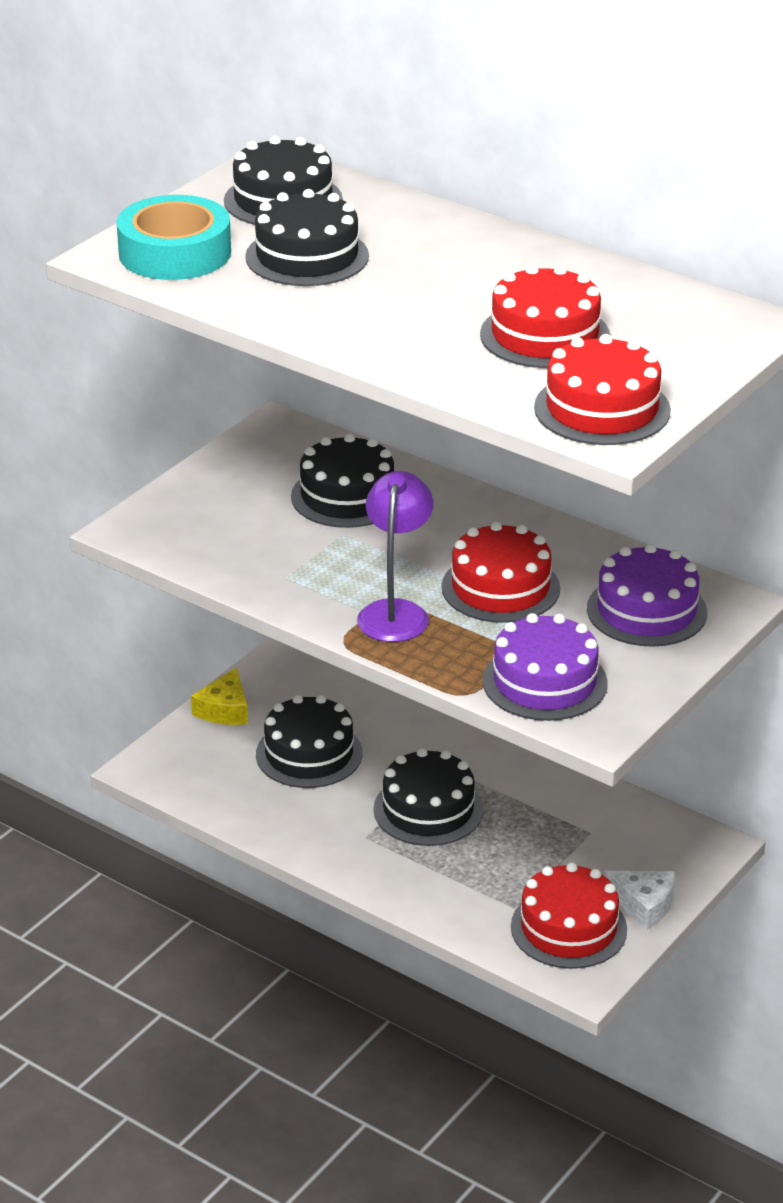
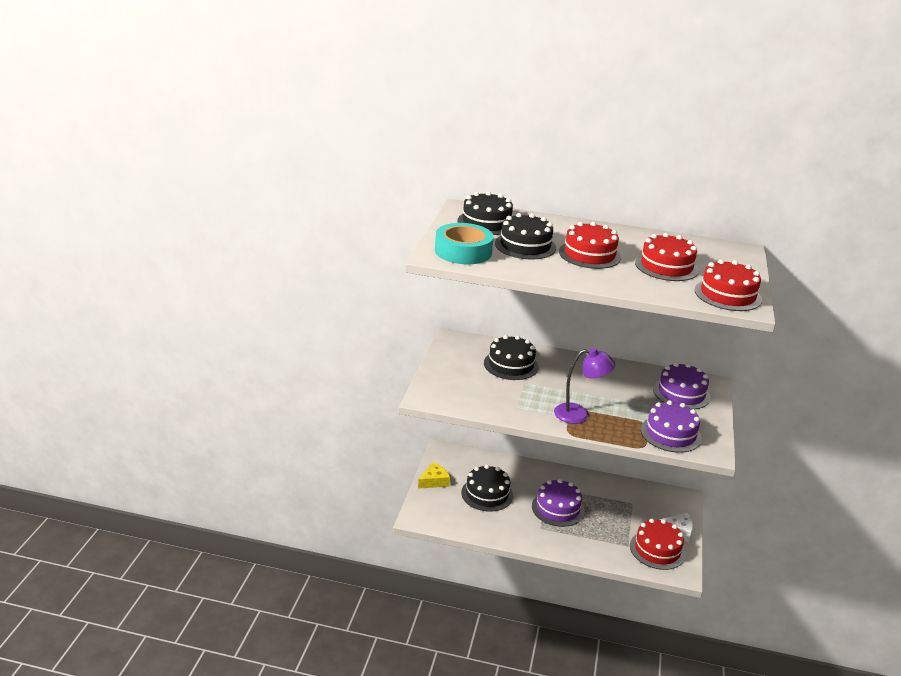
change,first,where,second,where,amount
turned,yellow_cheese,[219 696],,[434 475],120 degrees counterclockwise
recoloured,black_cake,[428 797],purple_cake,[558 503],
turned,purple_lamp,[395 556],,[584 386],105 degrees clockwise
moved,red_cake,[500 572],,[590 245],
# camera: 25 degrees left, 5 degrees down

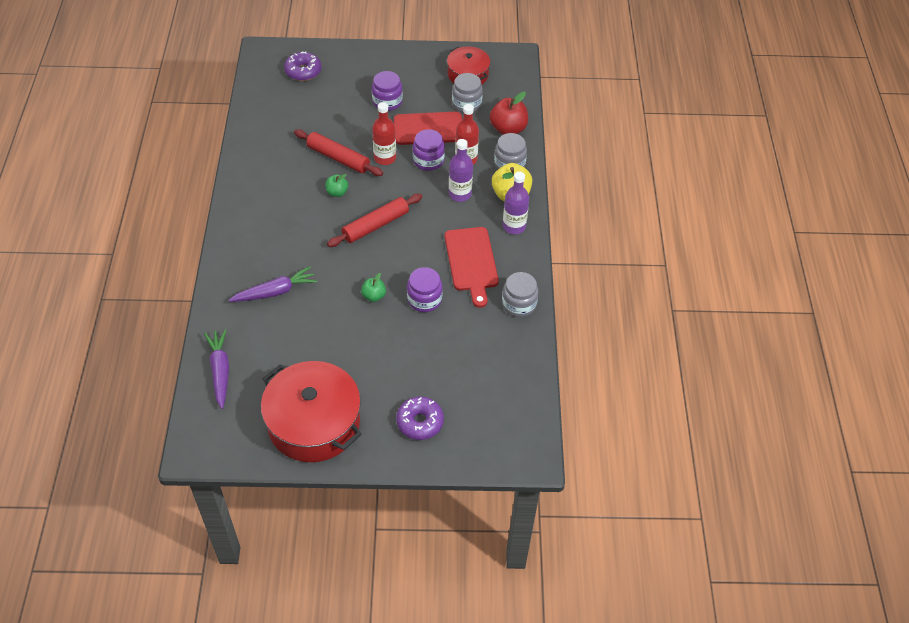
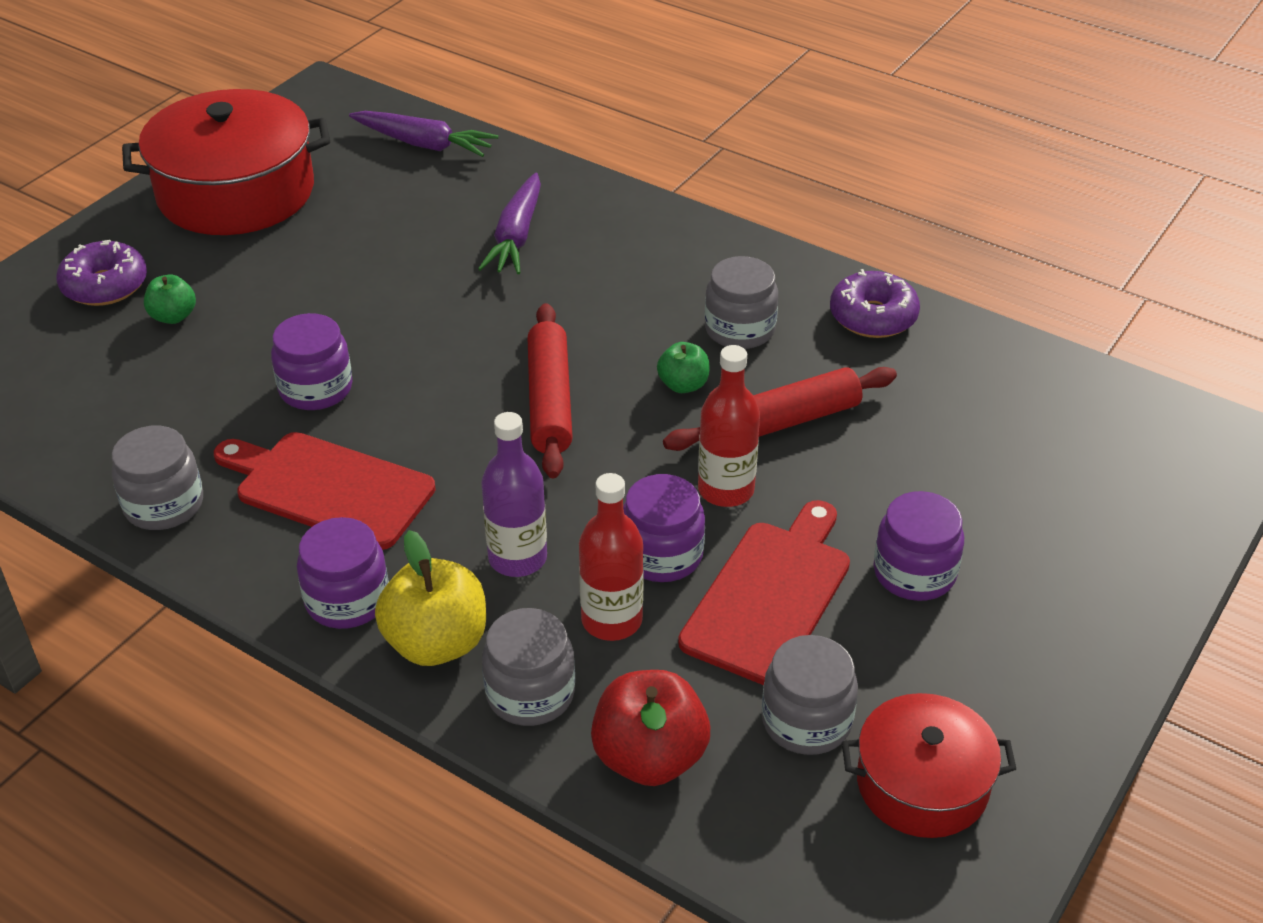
change,first,where,second,where,amount
moved,green_apple,[373 287],,[170 299],
replaced,purple_bottle,[516 203],purple_jar,[343 573],
added,,,grey_jar,[741 302],
moved,purple_donut,[303 66],,[875 303],
# camera: 125 degrees right, 10 degrees down

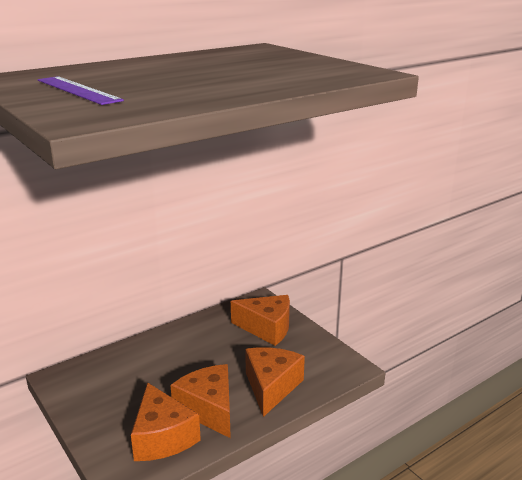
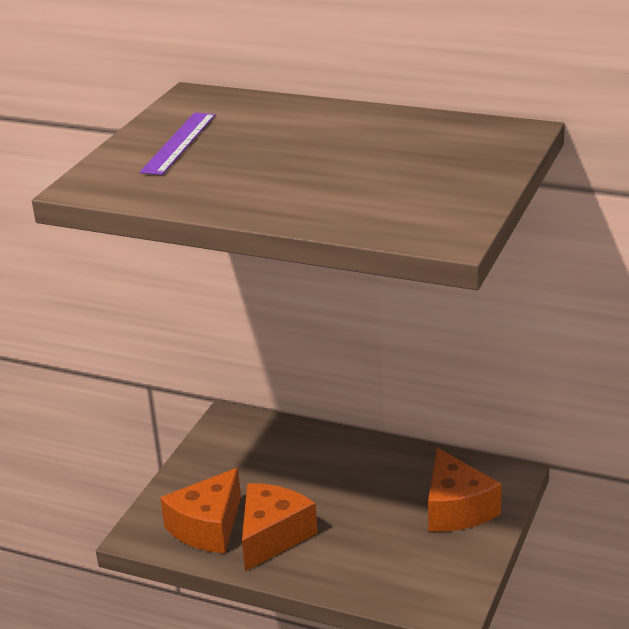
change,first,where,second,where,amount
removed,orange_cheese,[275 382],,,
# camera: 60 degrees right, 5 degrees up

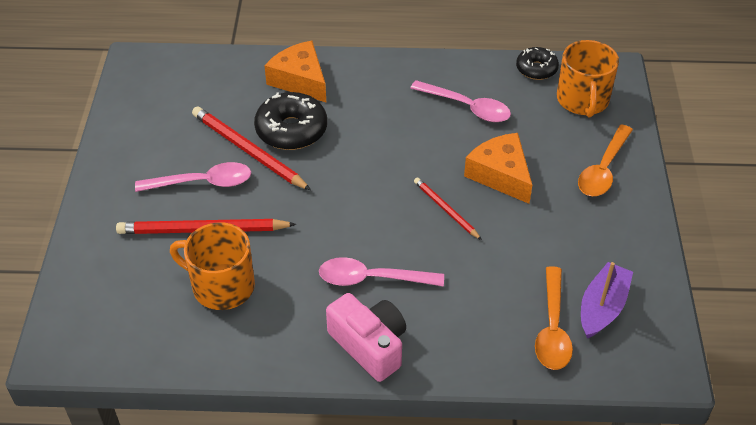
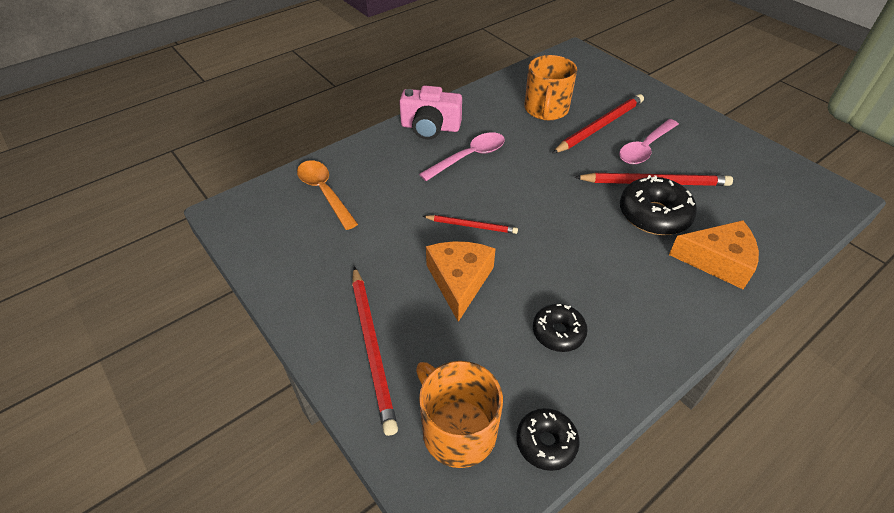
change,first,where,second,where,amount
replaced,orange_spoon,[605 160],red_pencil,[375 351],
turned,orange_cheese,[498 168],,[461 281],105 degrees counterclockwise
turned,orange_mug,[212 266],,[550 87],120 degrees clockwise
replaced,pink_spoon,[460 101],black_donut,[560 328],
removed,purple_boat,[607 300],,,
# camera: 140 degrees right, 0 degrees up

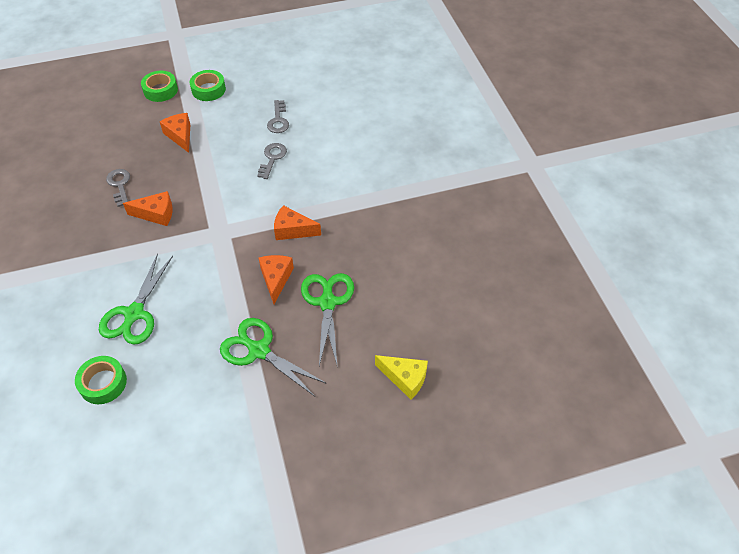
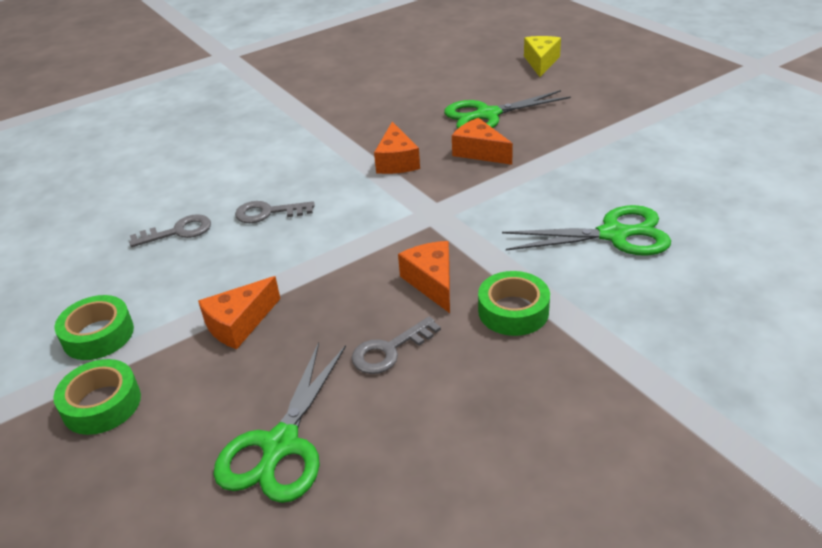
change,first,where,second,where,amount
moved,green_scissors,[273 357],,[279 422],
turned,orange_cheese,[276 279],,[482 141],60 degrees clockwise
moved,green_tape,[101 380],,[514 303],
# camera: 105 degrees left, 15 degrees down

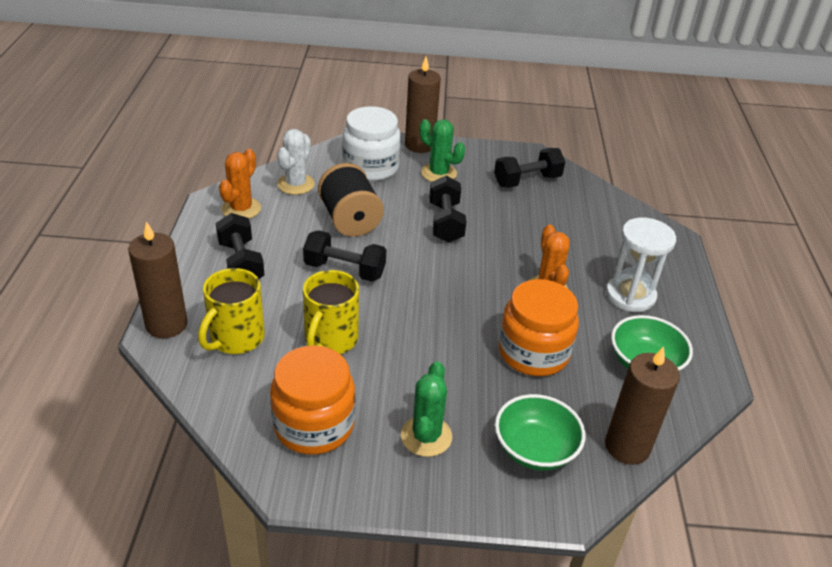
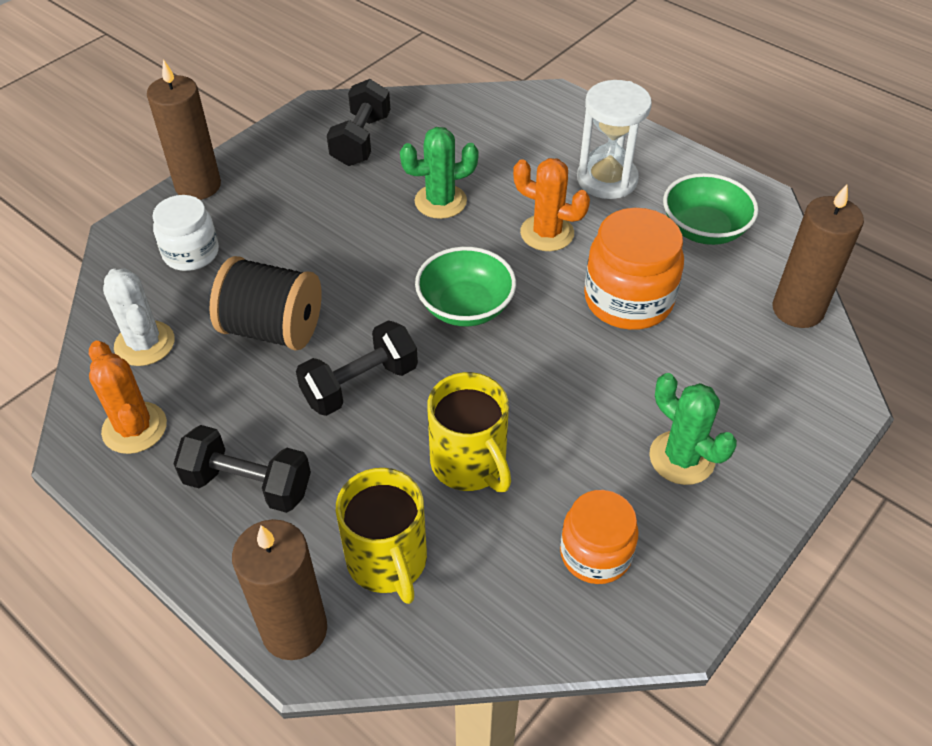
change,first,where,second,where,amount
resized,white_jar,[371 143],,[186 233],x0.66
moved,green_cactus,[442 150],,[439 173],
moved,green_bowl,[540 432],,[465 287],
resized,orange_jar,[312 400],,[599 537],x0.66
removed,black_dumbbell,[448 209],,,
# camera: 50 degrees left, 10 degrees up

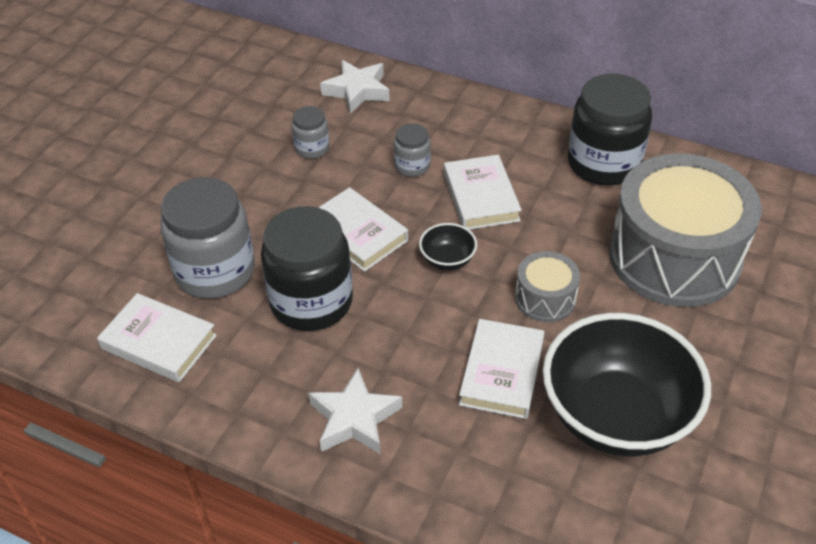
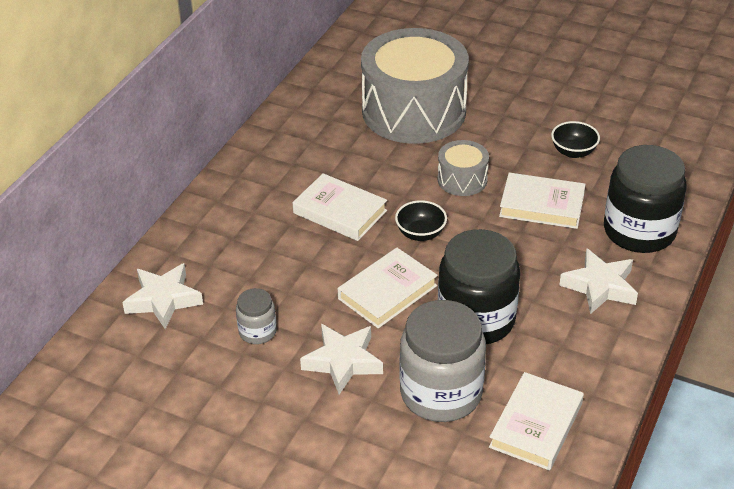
change,first,where,second,where,amount
turned,white_book,[483 192],,[340 207],45 degrees clockwise
added,,,white_star,[341 359],
resized,black_bowl,[627 384],,[575 139],x0.42
moved,black_jar,[610 130],,[645 199],
removed,grey_jar,[412 150],,,
# camera: 90 degrees left, 5 degrees down

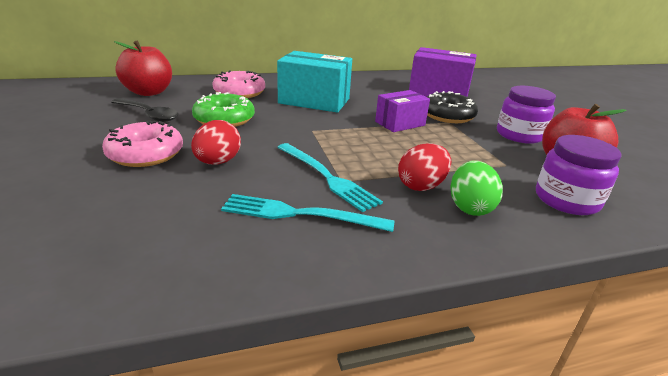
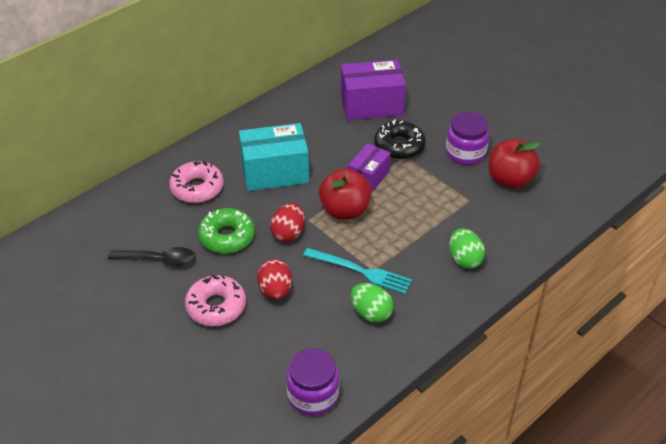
change,first,where,second,where,amount
moved,red_egg,[424 167],,[287 222],
moved,purple_jar,[579 175],,[312 382],
moved,red_apple,[143 68],,[345 194],
replaced,turquoise_fork,[308 213],green_egg,[372 303],
# camera: 25 degrees left, 15 degrees up

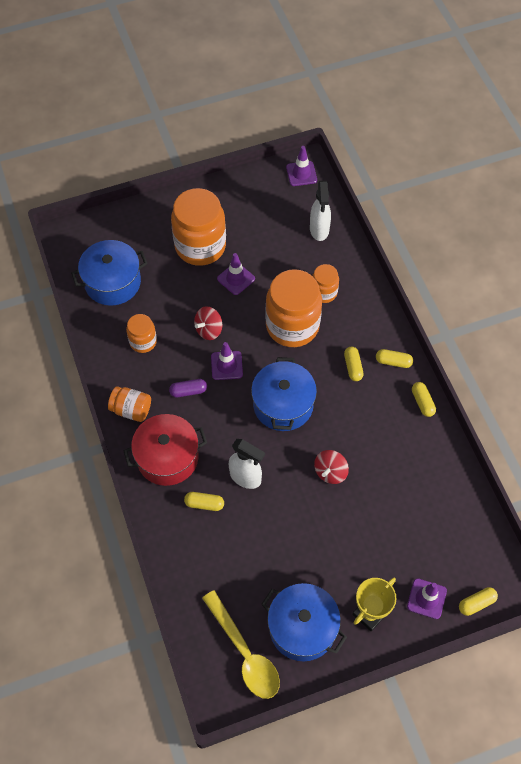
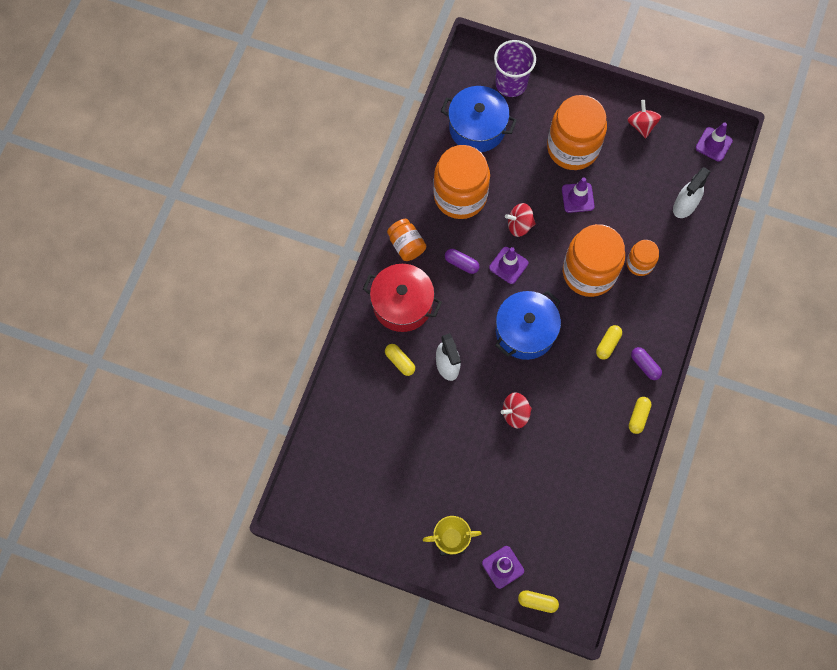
change,first,where,second,where,amount
resized,orange_jar,[141 333],,[461 182],x1.96
added,,,purple_cup,[515 68],
added,,,red_spinning_top,[644 119],
recoloured,yellow_capsule,[394 358],purple_capsule,[646 363],
removed,yellow_spoon,[241 644],,,
removed,blue_pot,[304 622],,,
# camera: 40 degrees right, 10 degrees up

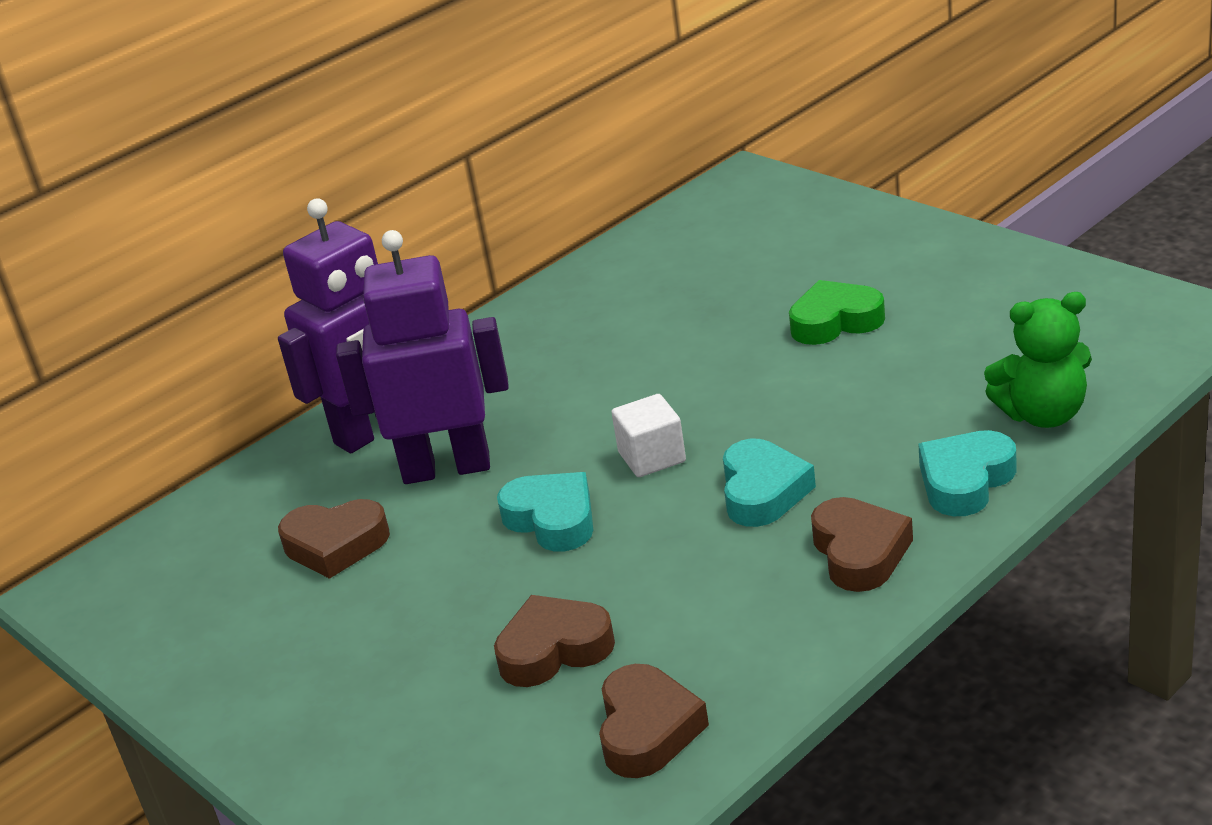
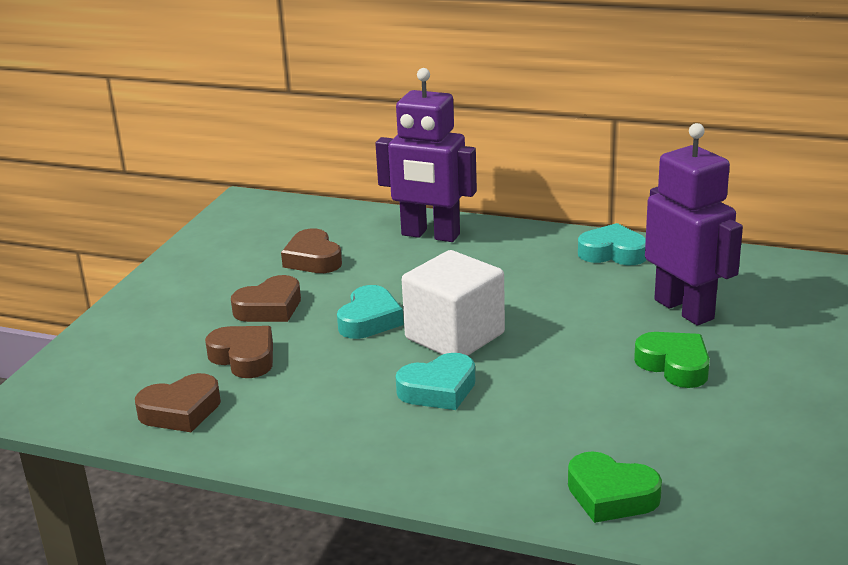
change,first,where,second,where,amount
moved,brown_heart,[862 544],,[266 298],
resized,white_cube,[648 435],,[453 303],x1.85
replaced,green_teddy_bear,[1038 360],green_heart,[615 487],
moved,turquoise_heart,[967 473],,[612 244],
moved,purple_robot,[422 357],,[694 224],
# camera: 60 degrees right, 5 degrees down

